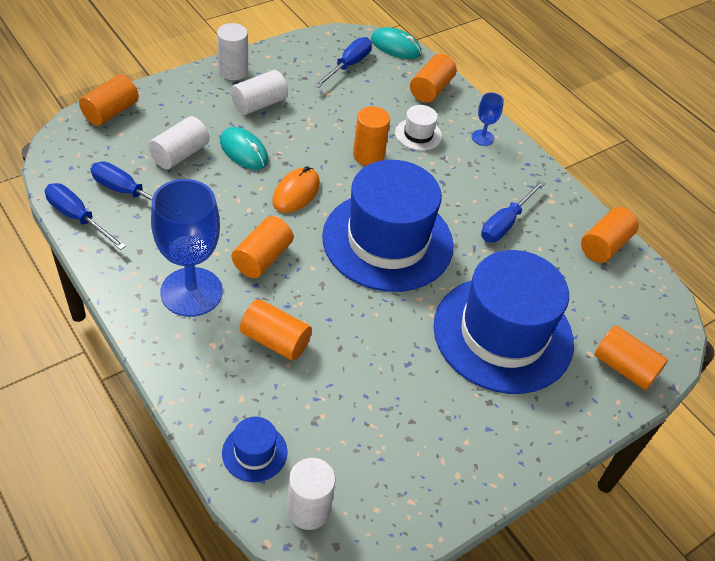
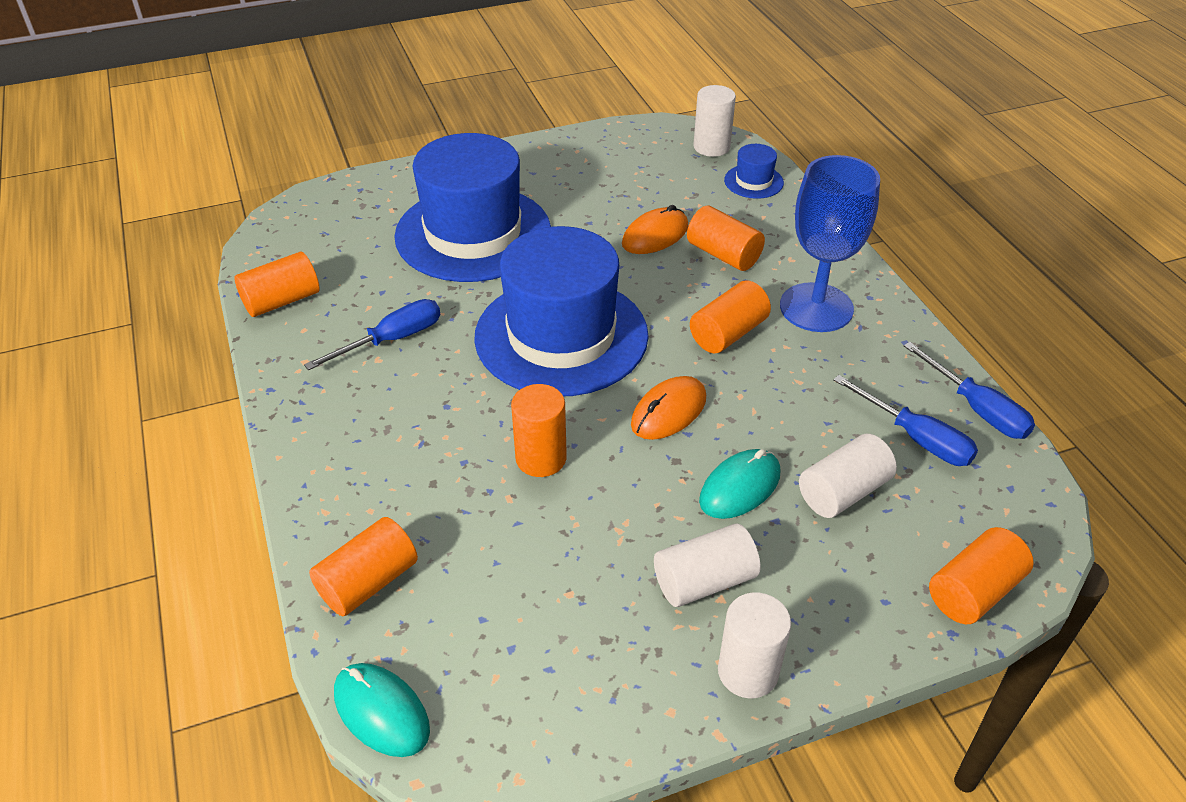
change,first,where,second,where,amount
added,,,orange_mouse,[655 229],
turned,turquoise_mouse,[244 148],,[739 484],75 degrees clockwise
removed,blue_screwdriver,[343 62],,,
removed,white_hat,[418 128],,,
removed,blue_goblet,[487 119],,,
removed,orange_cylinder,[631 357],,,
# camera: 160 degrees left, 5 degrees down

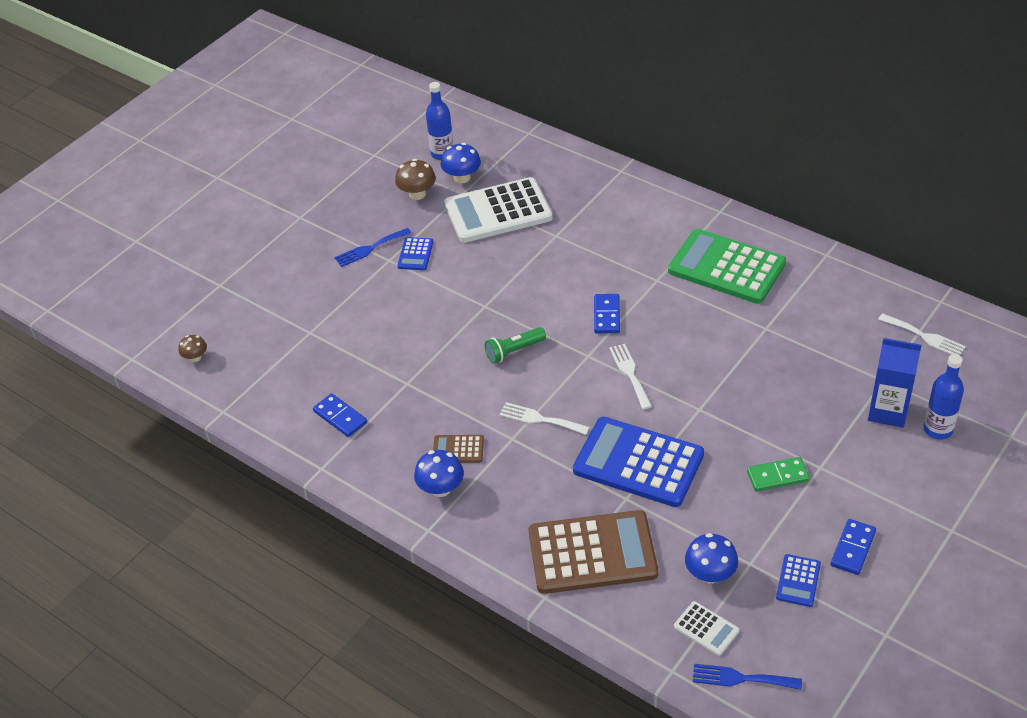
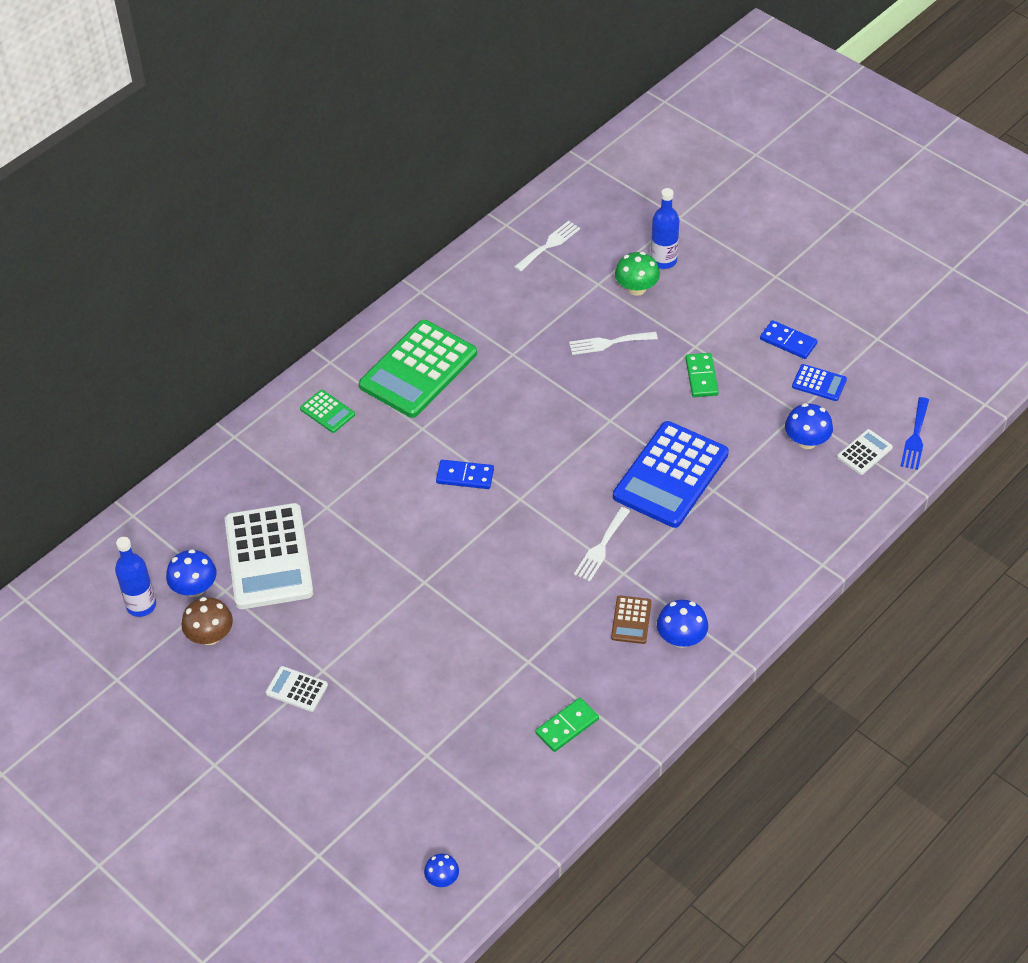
change,first,where,second,where,amount
replaced,blue_fork,[373 247],white_calculator,[297 689],
added,,,green_calculator,[327 411],
recoloured,brown_mushroom,[192 348],blue_mushroom,[441 870],
recoloured,blue_domino,[340 415],green_domino,[567 725],
moved,white_fork,[630 376],,[613 343],
replaced,blue_carton,[895 383],green_mushroom,[637 274],
removed,blue_calculator,[415 253],,,
removed,green_flashlight,[515 345],,,
removed,brown_calculator,[593 552],,,
# camera: 85 degrees left, 5 degrees up

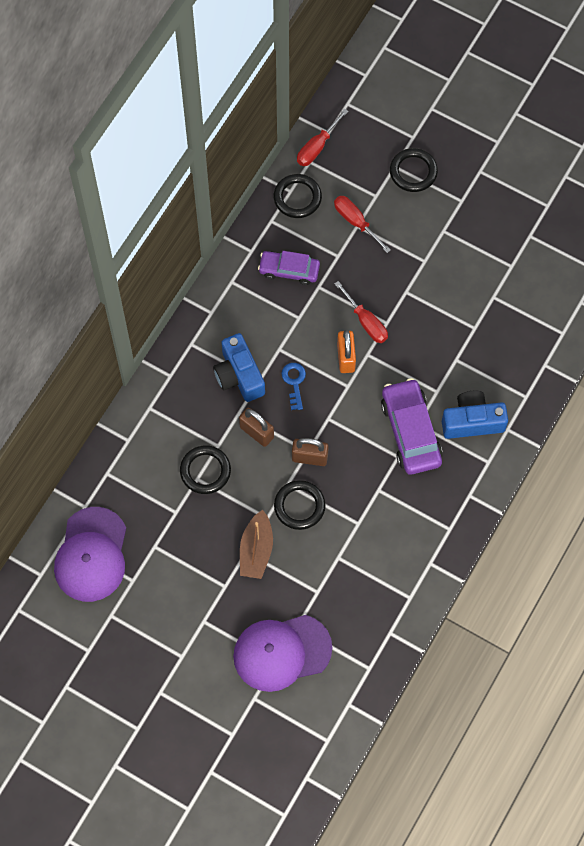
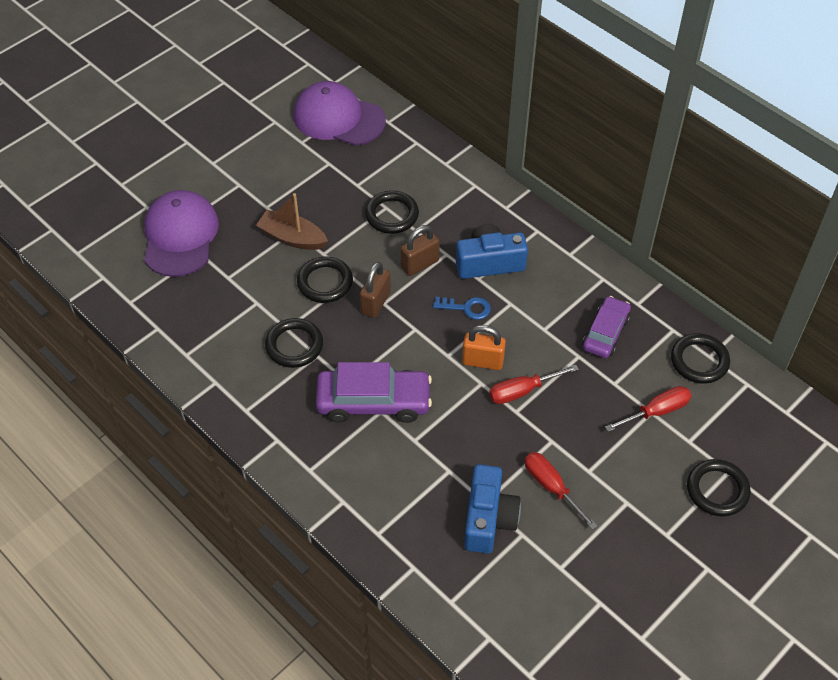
change,first,where,second,where,amount
added,,,black_ring,[294 343],
moved,blue_camera,[475 415],,[492 509],
moved,red_screwdriver,[322 137],,[561 491],
# camera: 105 degrees right, 15 degrees down

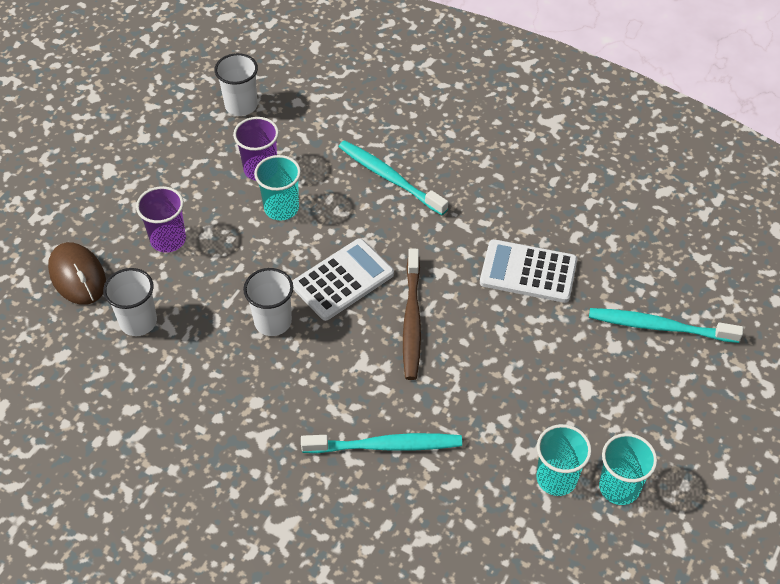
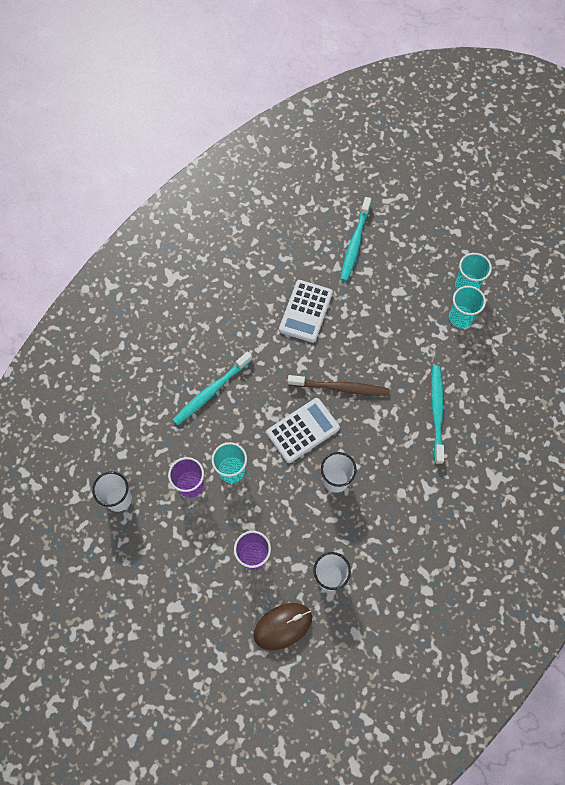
change,first,where,second,where,amount
turned,white_calculator,[343 279],,[303 430],90 degrees clockwise
# camera: 85 degrees left, 15 degrees up

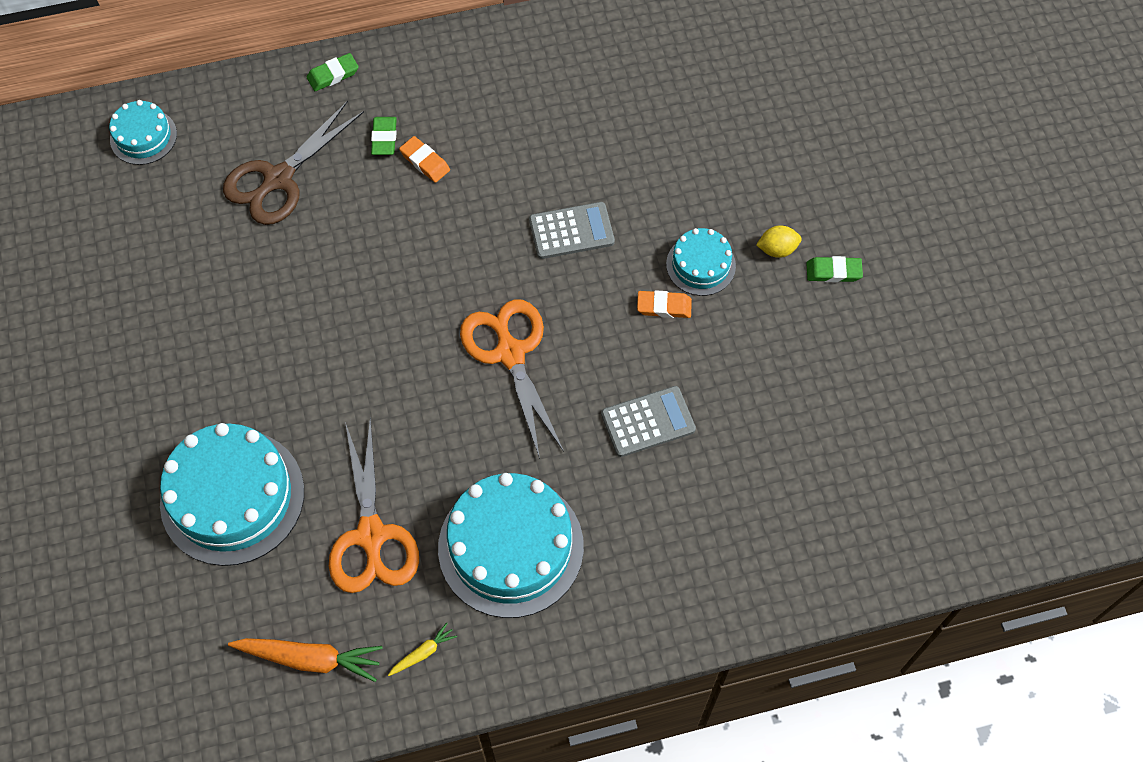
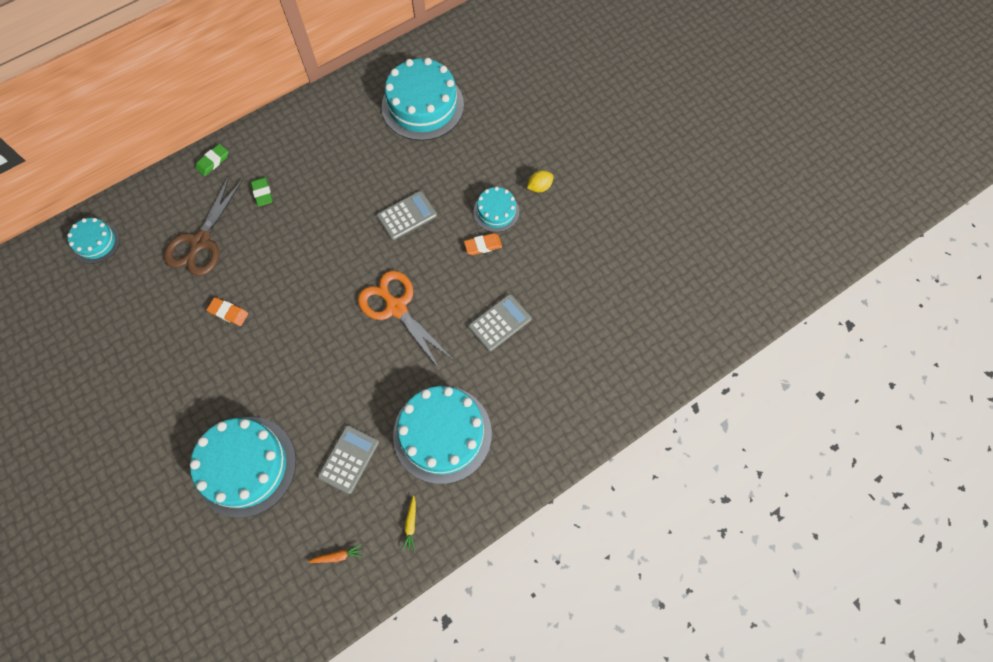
change,first,where,second,where,amount
moved,orange_eraser,[424 159],,[227 311],
resized,orange_carrot,[305 660],,[335 553],x0.51
replaced,orange_scissors,[374 505],grey_calculator,[348 459],
added,,,turquoise_cake,[423 99],
turned,yellow_carrot,[422 649],,[409 523],150 degrees clockwise
removed,green_eraser,[834 269],,,
# camera: 20 degrees left, 5 degrees up

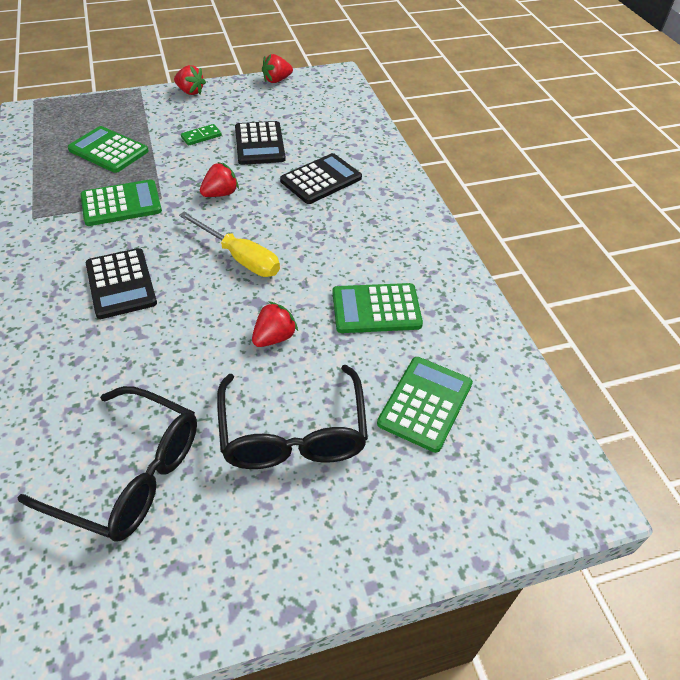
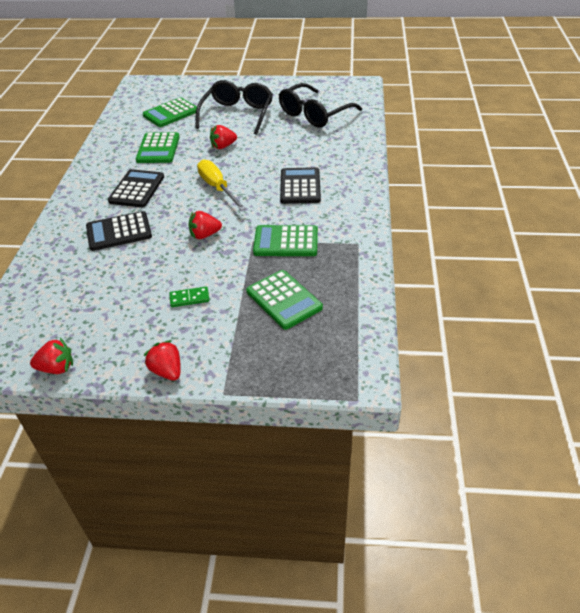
change,first,where,second,where,amount
moved,black_calculator,[260 143],,[136 188],
turned,green_calculator,[378 308],,[158 147],75 degrees clockwise
turned,black_glasses,[107 464],,[320 105],90 degrees counterclockwise
# camera: 155 degrees left, 5 degrees down

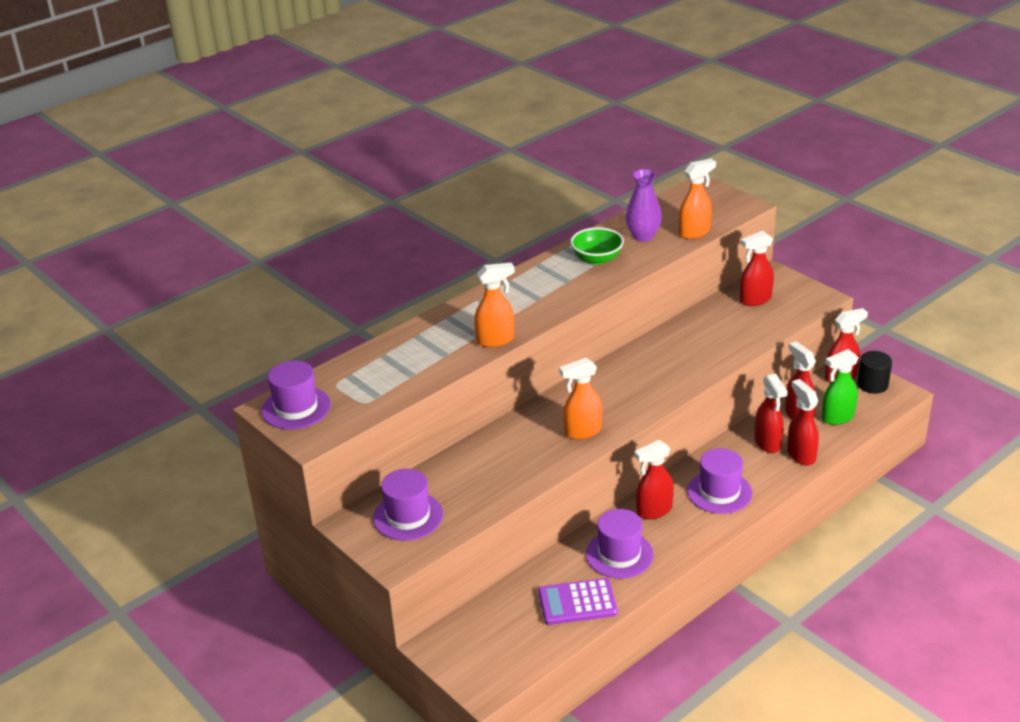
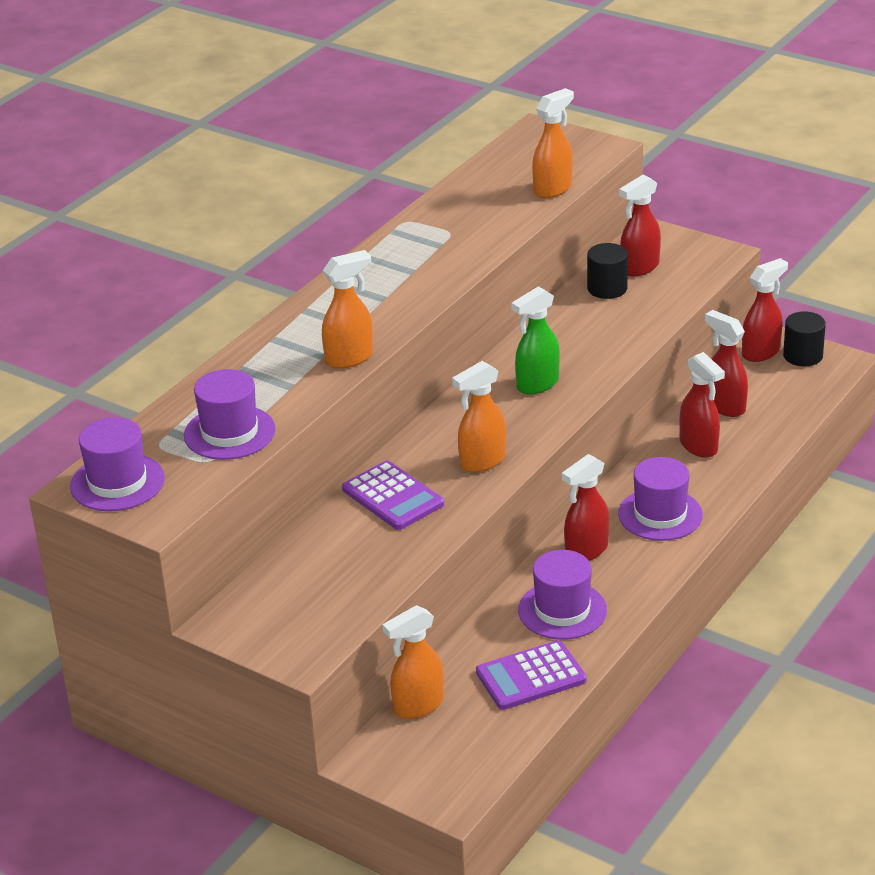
change,first,where,second,where,amount
moved,purple_hat,[408 505],,[230 414],
added,,,purple_calculator,[393 495],
added,,,orange_spray_bottle,[413 662],
moved,green_spray_bottle,[840 387],,[535 340],
added,,,black_cylinder,[607 271],
removed,green_bowl,[597 246],,,
removed,purple_vase,[643 205],,,
removed,red_spray_bottle,[803 422],,,
# camera: 15 degrees left, 0 degrees up

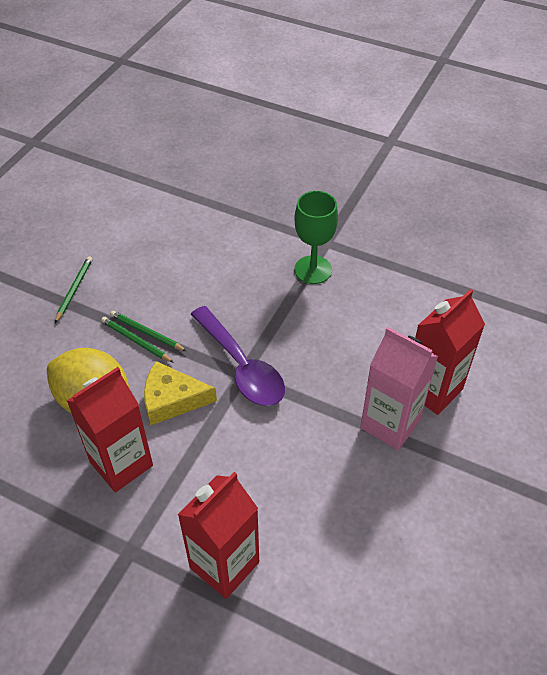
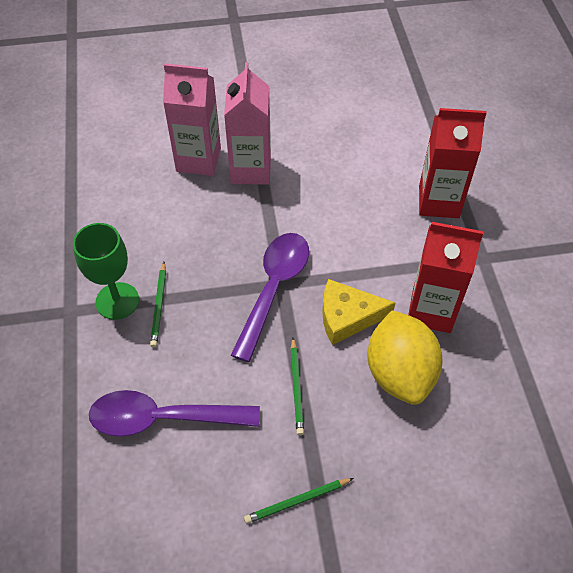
change,first,where,second,where,amount
added,,,purple_spoon,[174 413],
moved,green_pencil,[137 340],,[158 305],
recoloured,red_carton,[450 352],pink_carton,[192 119],
turned,yellow_cheese,[180 393],,[358 312],120 degrees clockwise
# camera: 125 degrees left, 5 degrees up

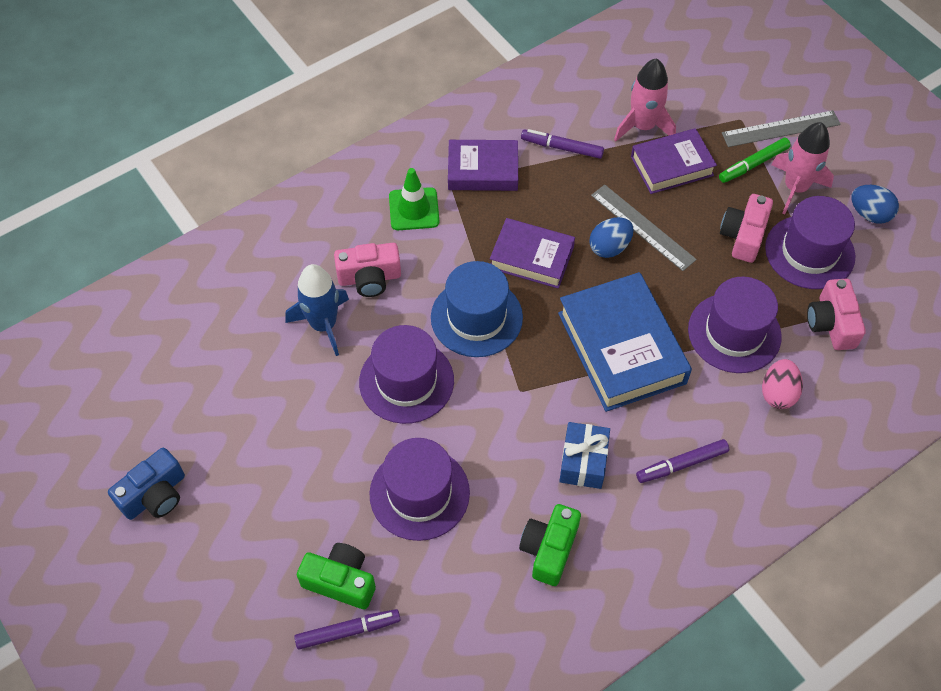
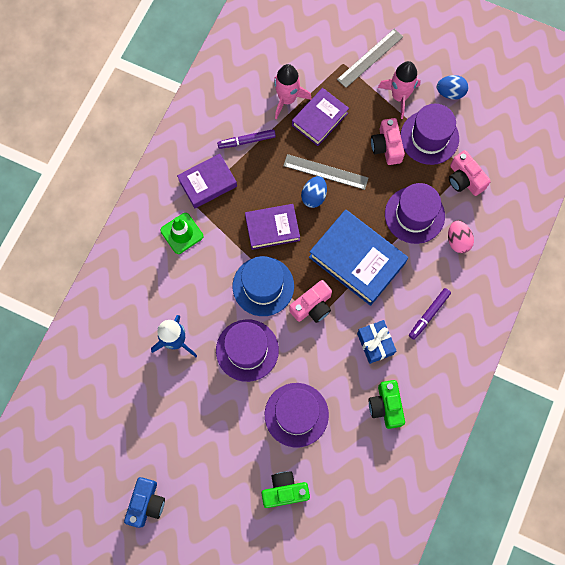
change,first,where,second,where,amount
moved,pink_camera,[367 270],,[310 301],
removed,purple_marker,[347 629],,,
removed,green_marker,[755 160],,,
# camera: 30 degrees left, 15 degrees up

